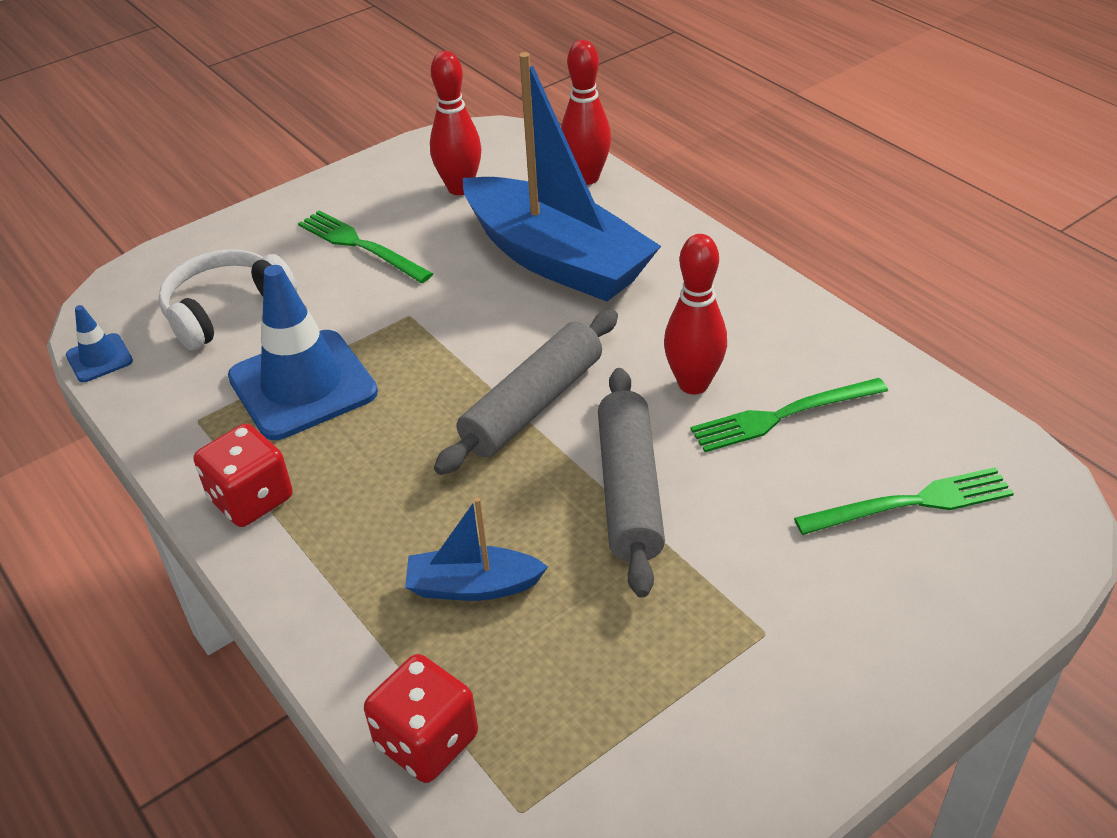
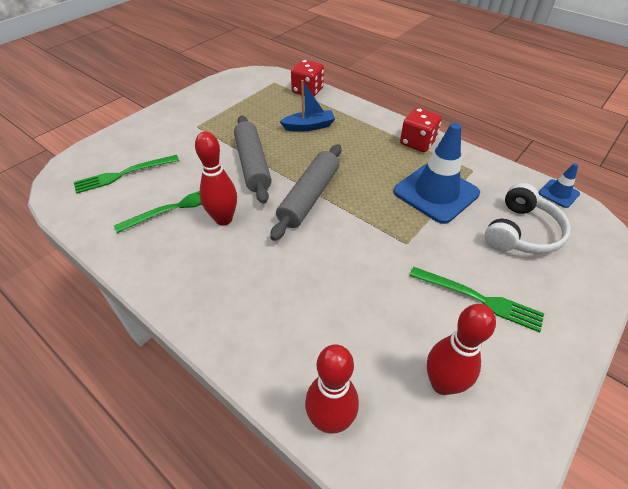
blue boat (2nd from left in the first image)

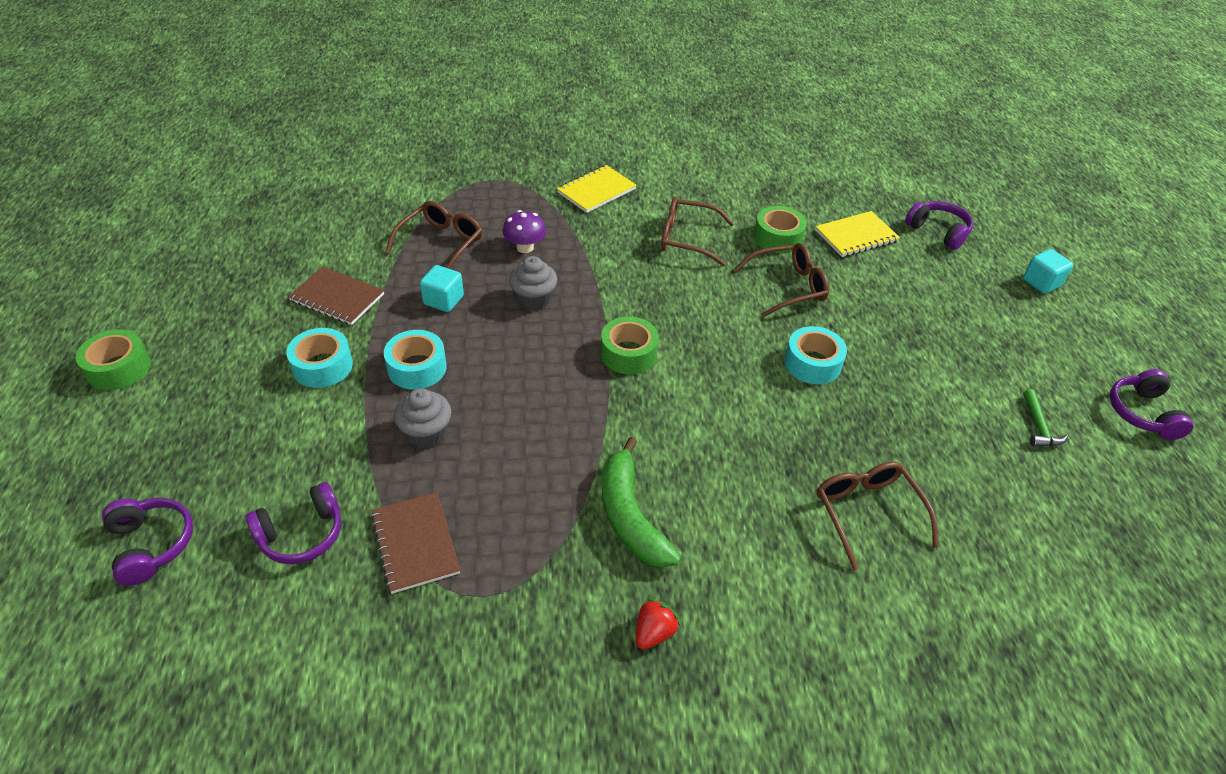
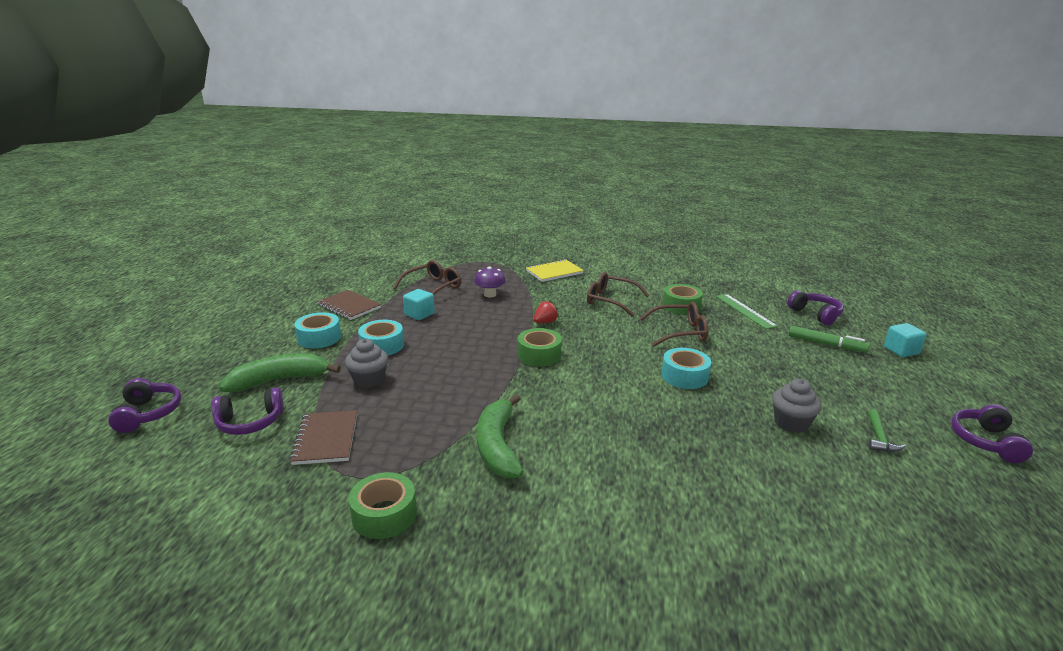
green ruler; grey cupcake (2nd from left); green tape (1st from left); brown glasses (4th from left in the first image); red strawberry; green marker; green banana (1st from left)

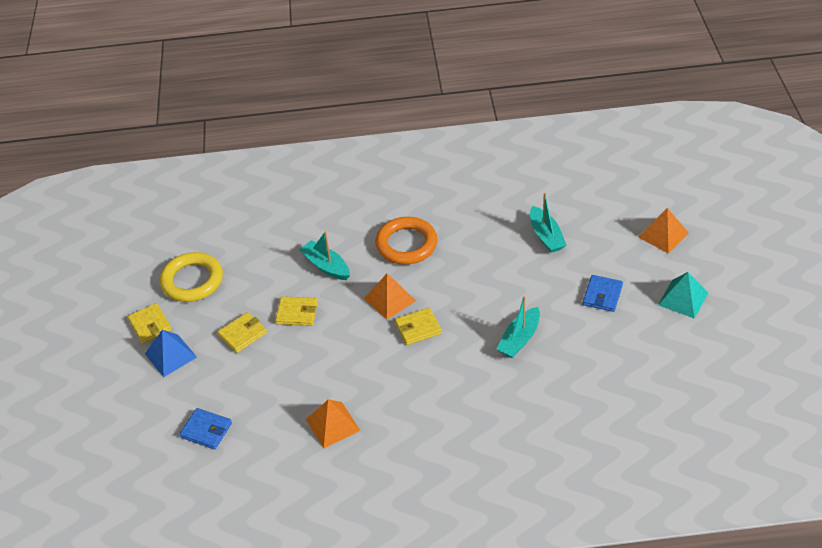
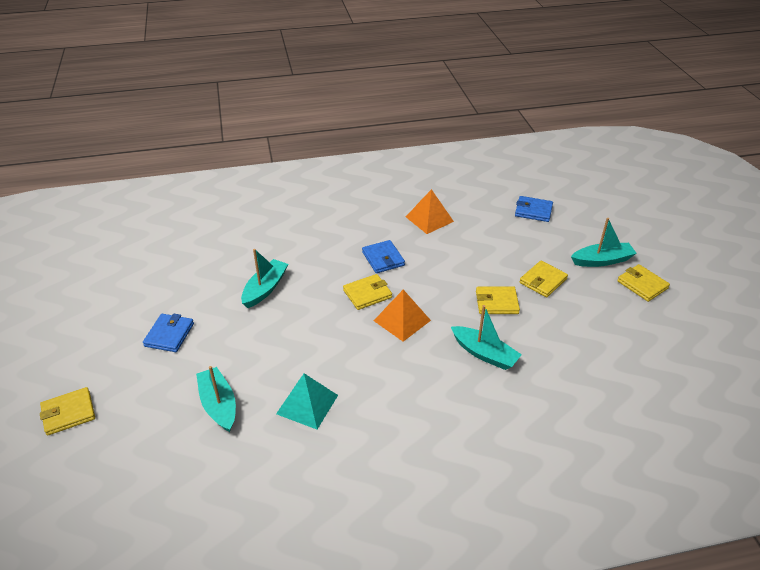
yellow wallet (1st from left); orange ring; yellow ring; turquoise pyramid; turquoise boat (4th from left); blue wallet (2nd from left)

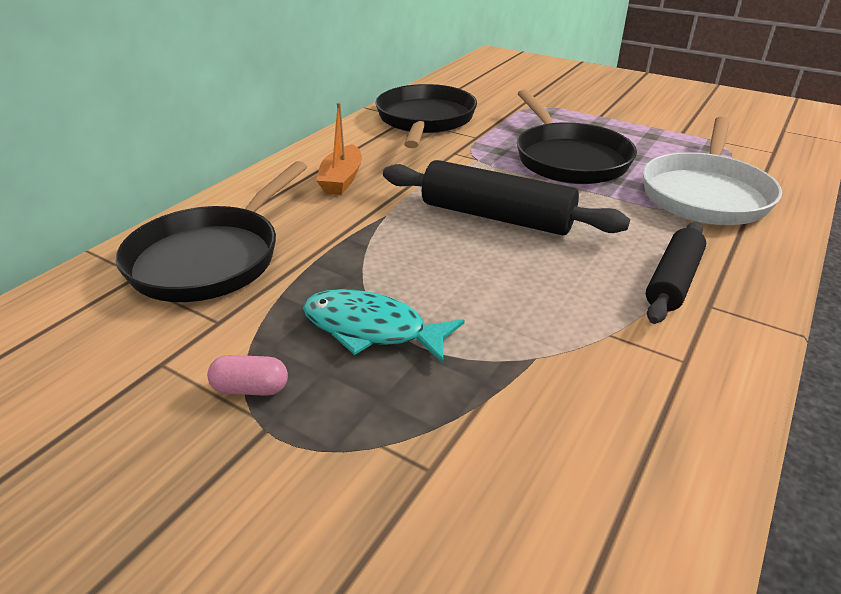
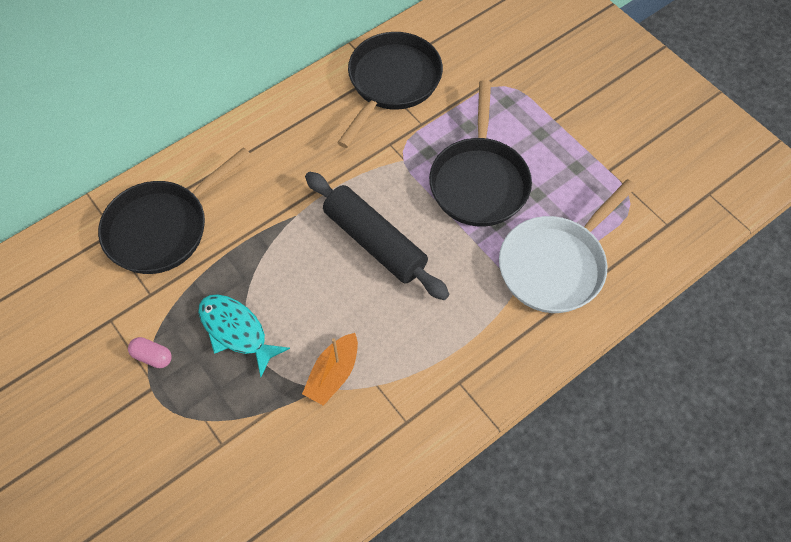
orange boat; black rolling pin (2nd from left in the first image)

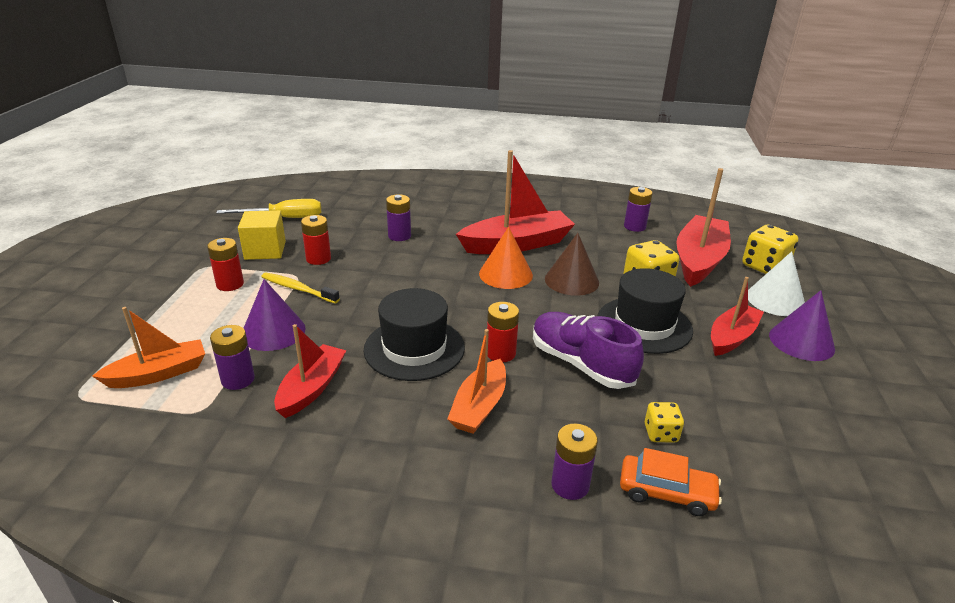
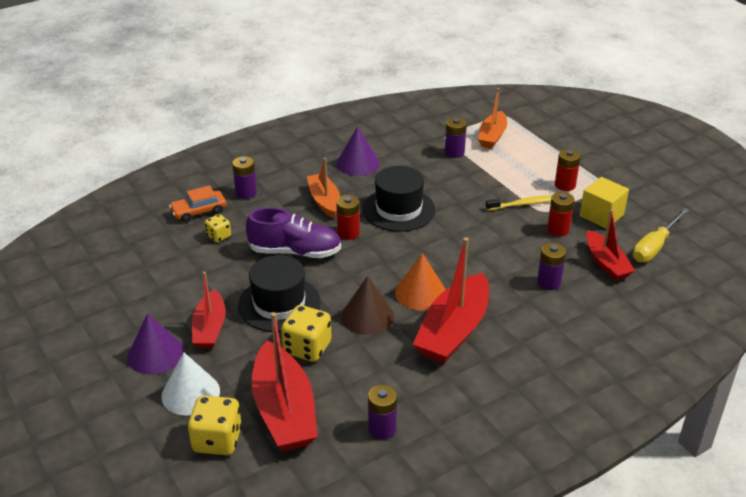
purple cone (2nd from left); red boat (4th from left)

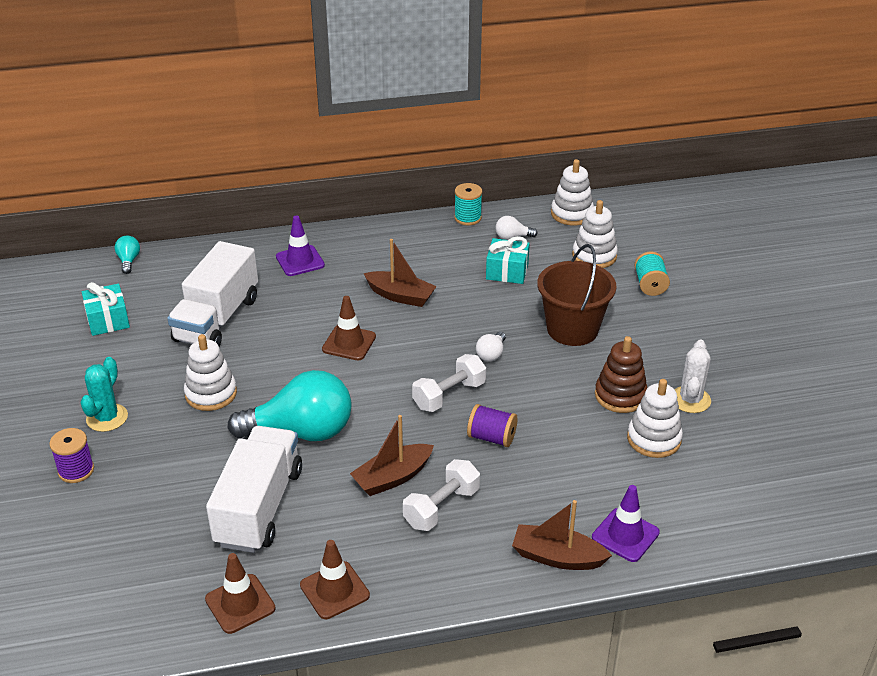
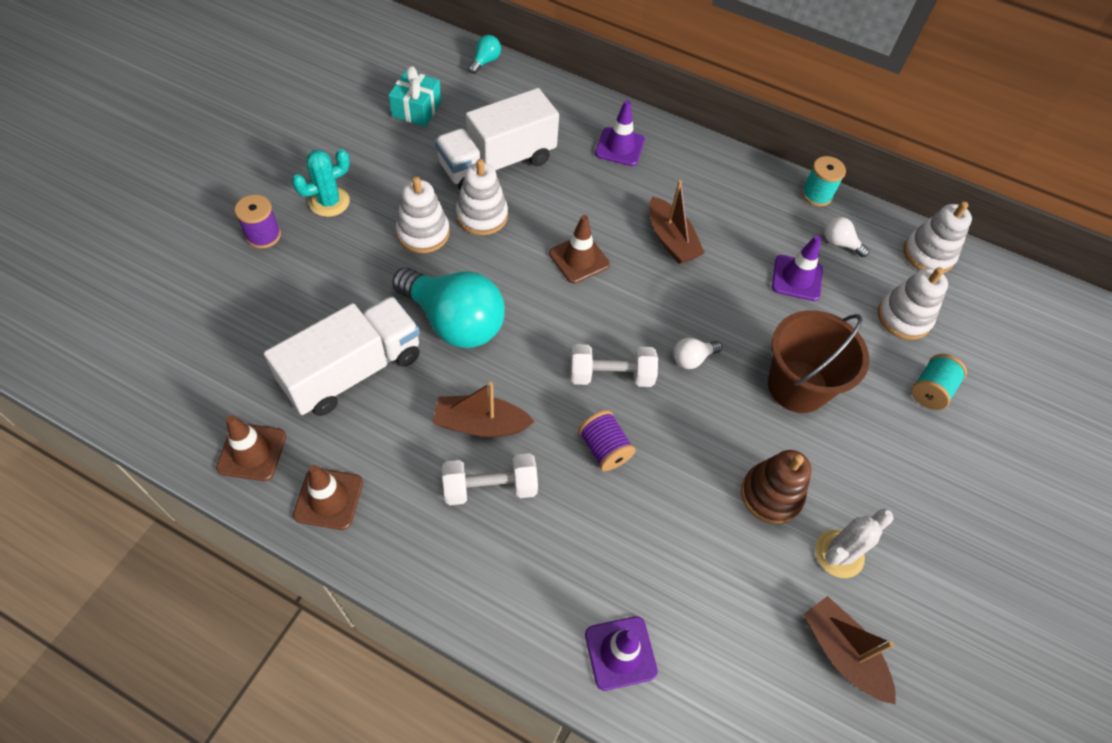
purple traffic cone (3rd from left); white stacking toy (2nd from left); brown boat (3rd from left)

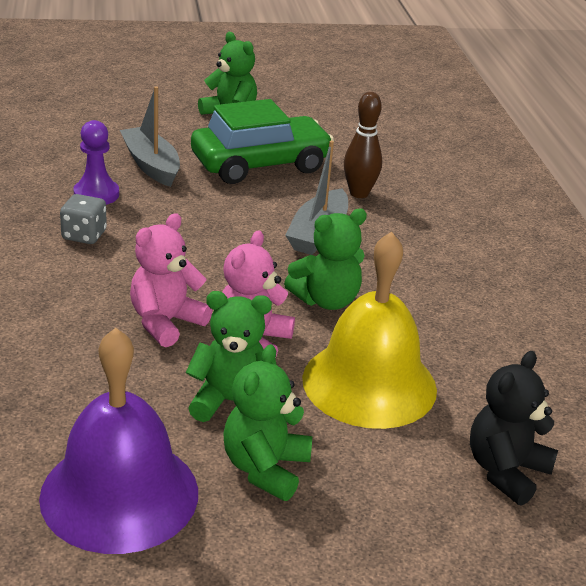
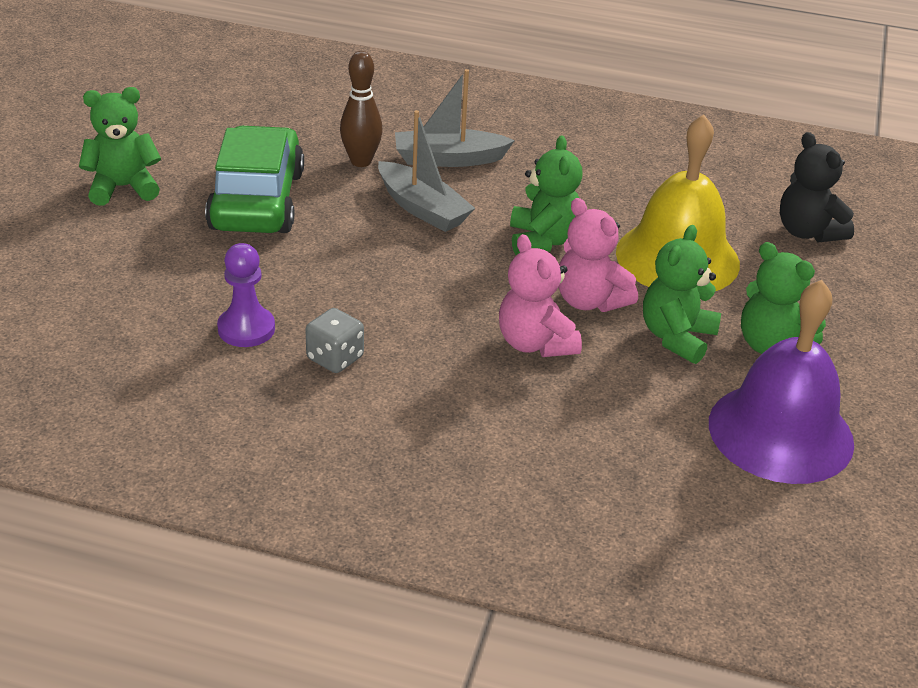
grey boat (2nd from left)

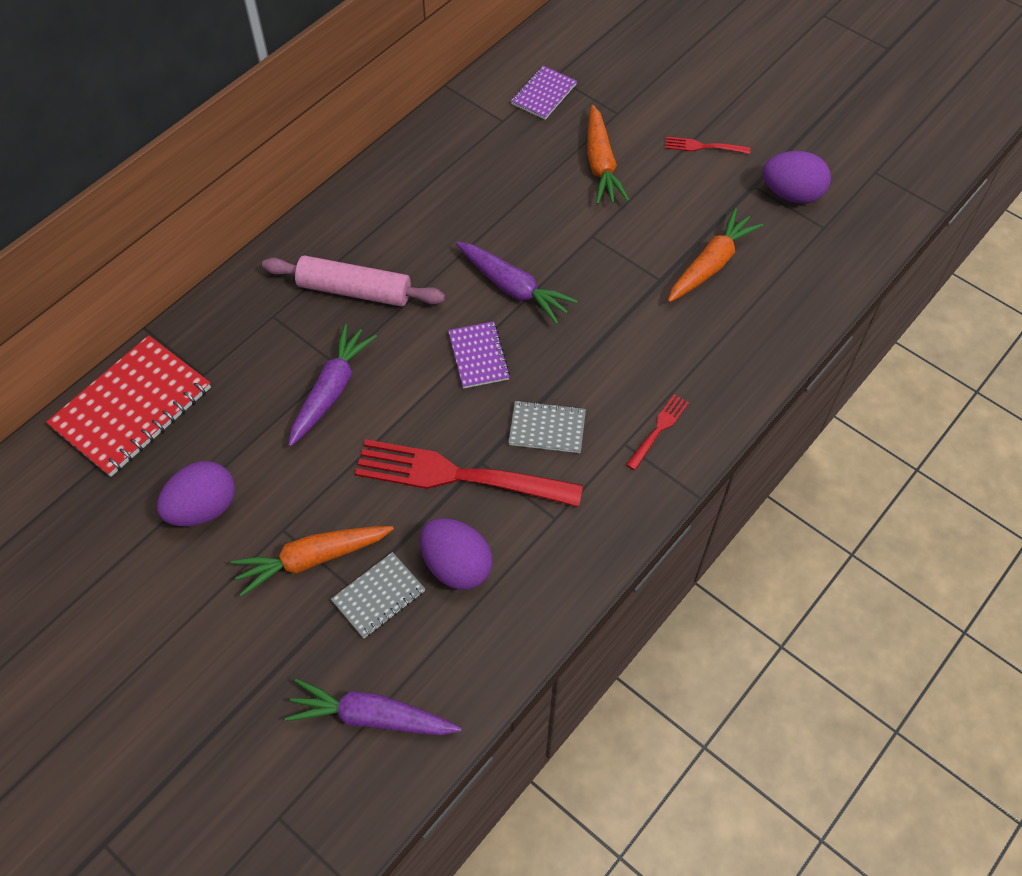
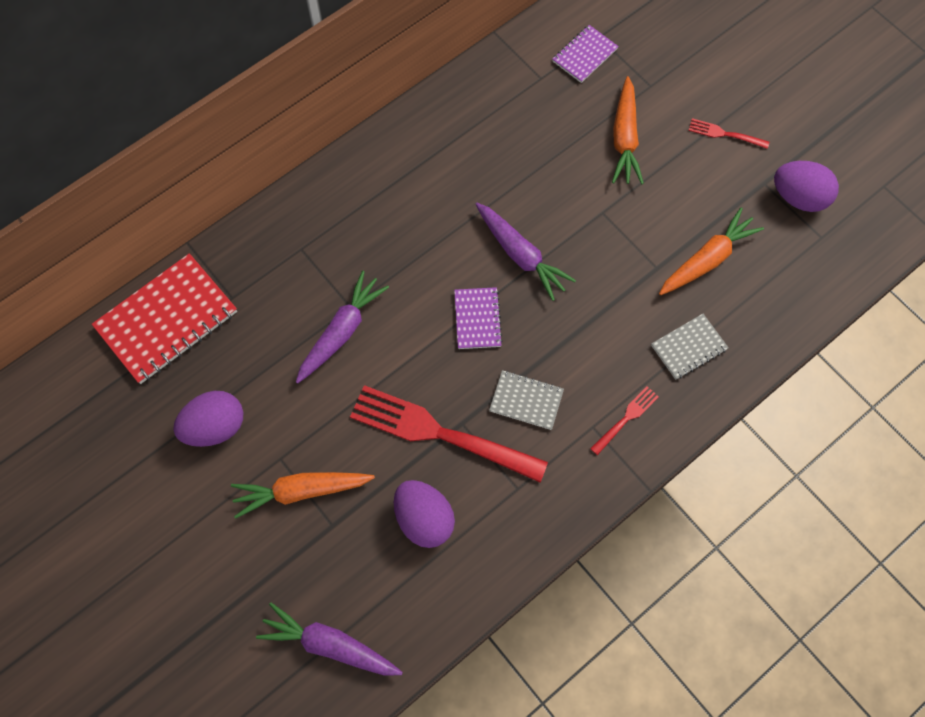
pink rolling pin; grey notebook (2nd from left)

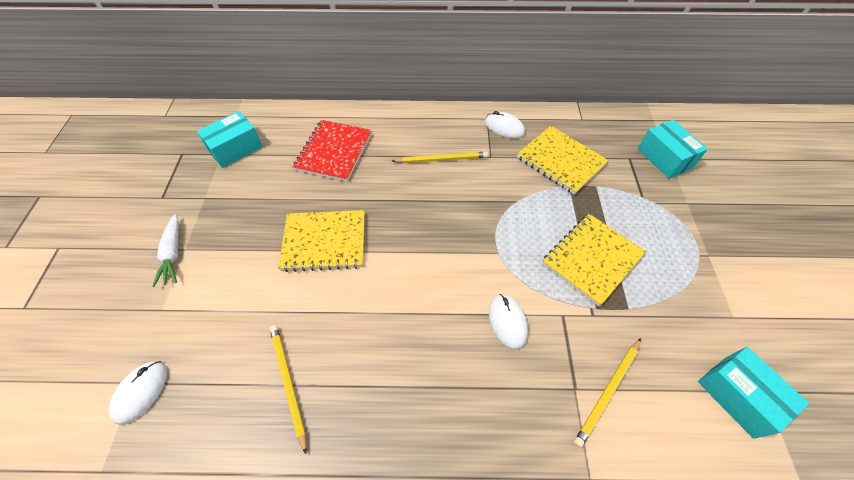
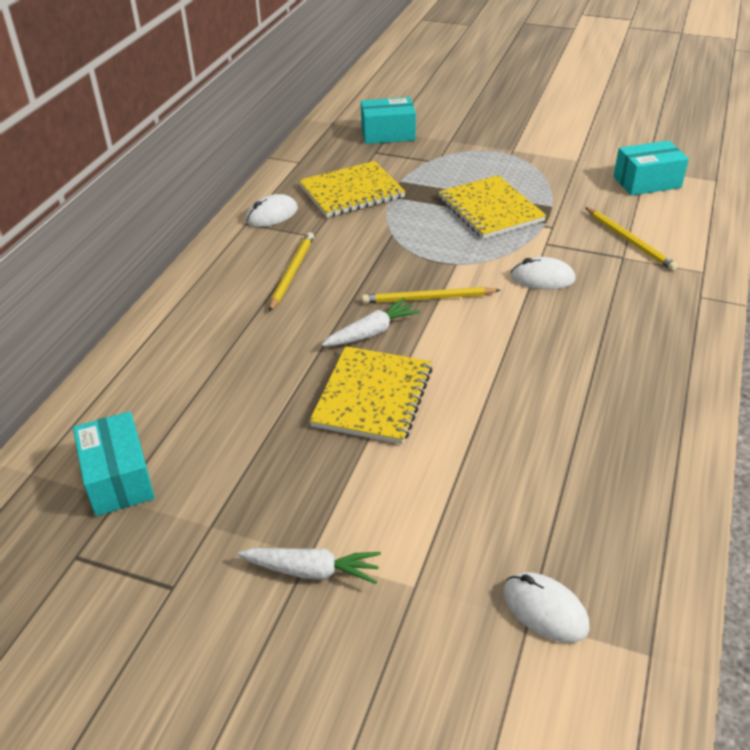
red notebook; yellow pencil (2nd from left); white carrot (2nd from left)

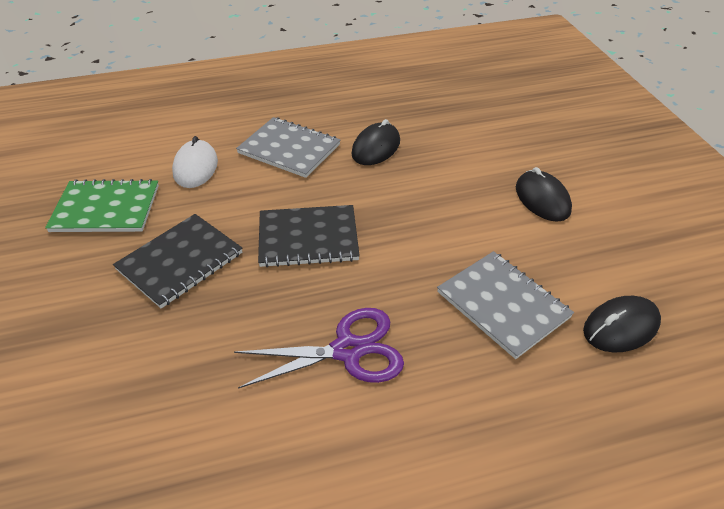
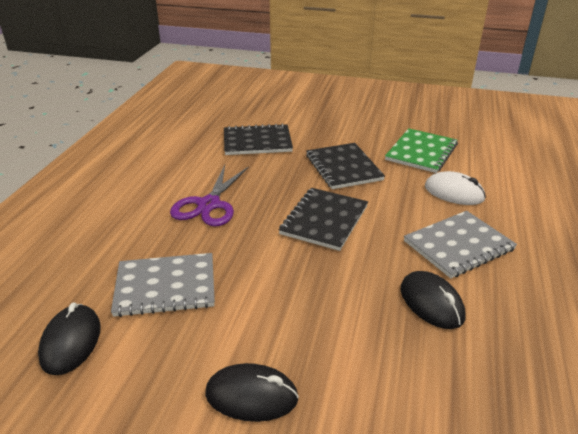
black notebook (1st from left)

